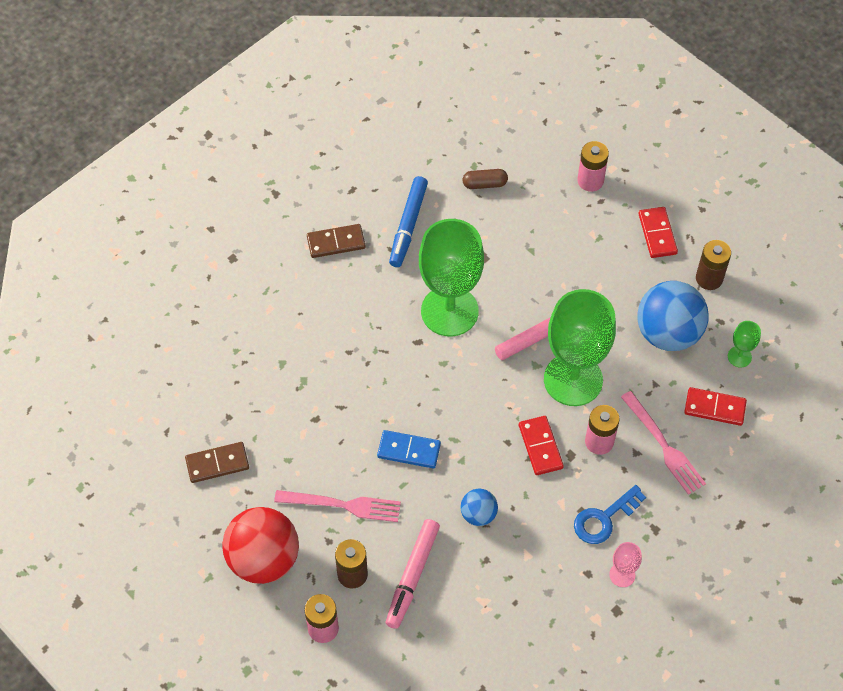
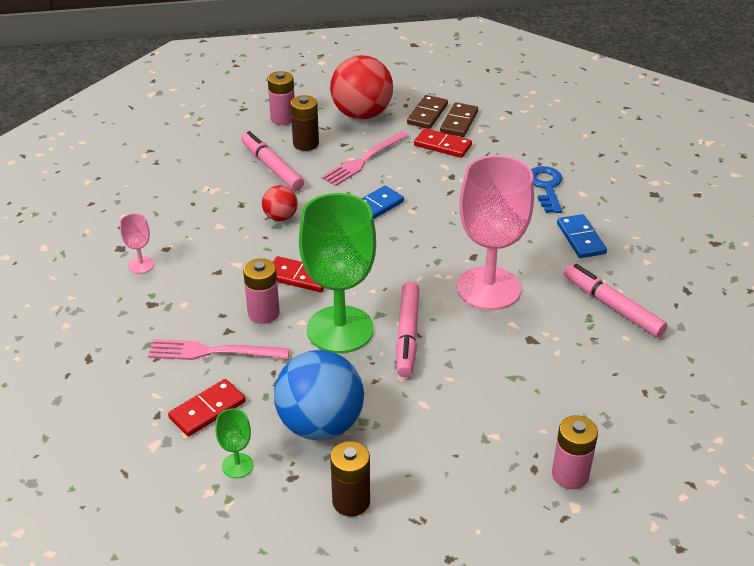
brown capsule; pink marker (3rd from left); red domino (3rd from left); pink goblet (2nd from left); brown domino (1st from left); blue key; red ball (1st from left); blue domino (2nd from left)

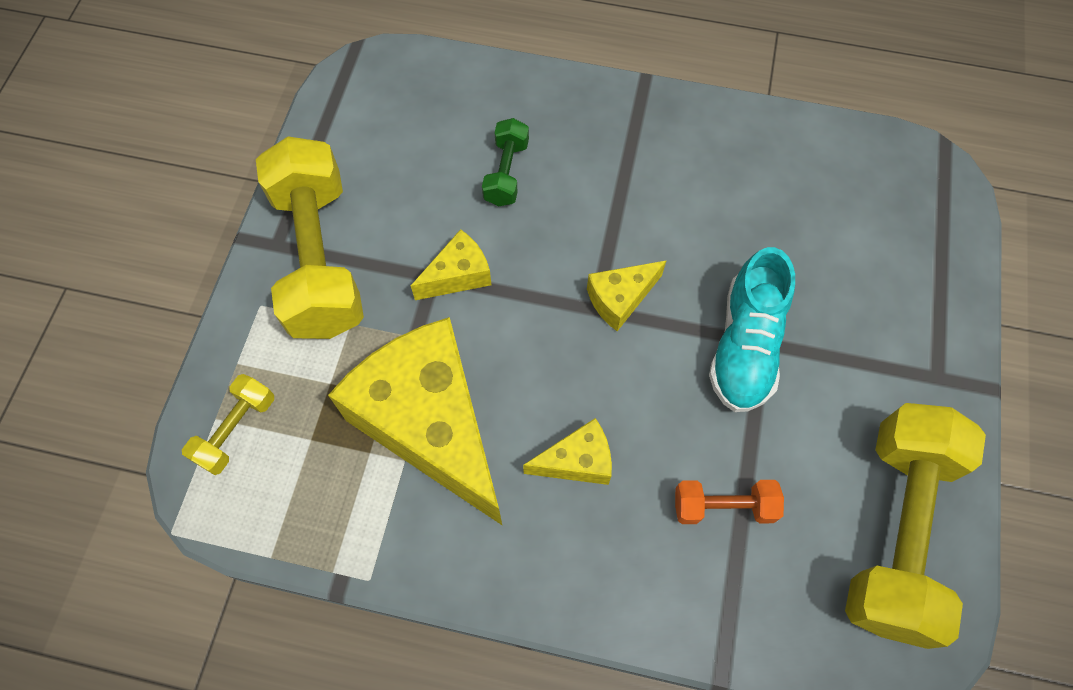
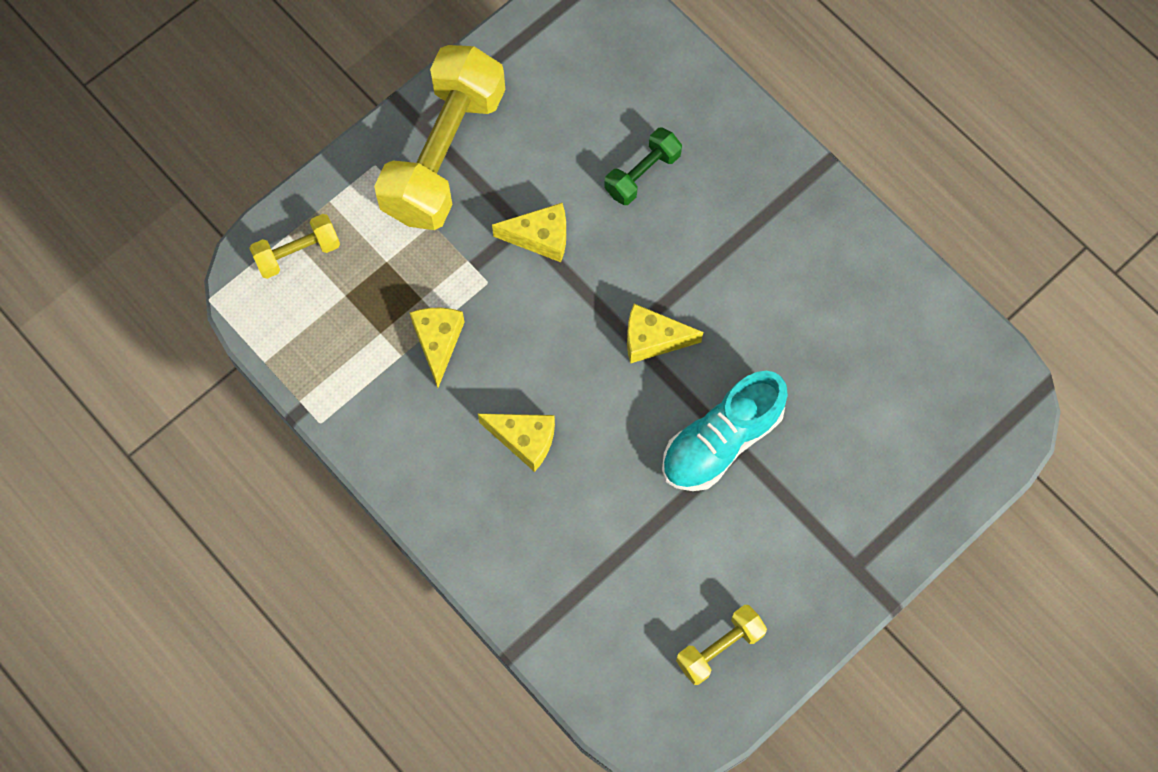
yellow cheese (1st from left); yellow dumbbell (3rd from left); orange dumbbell

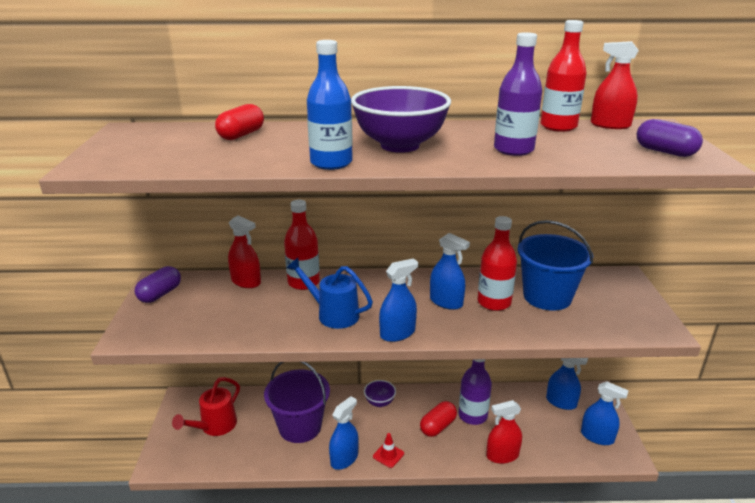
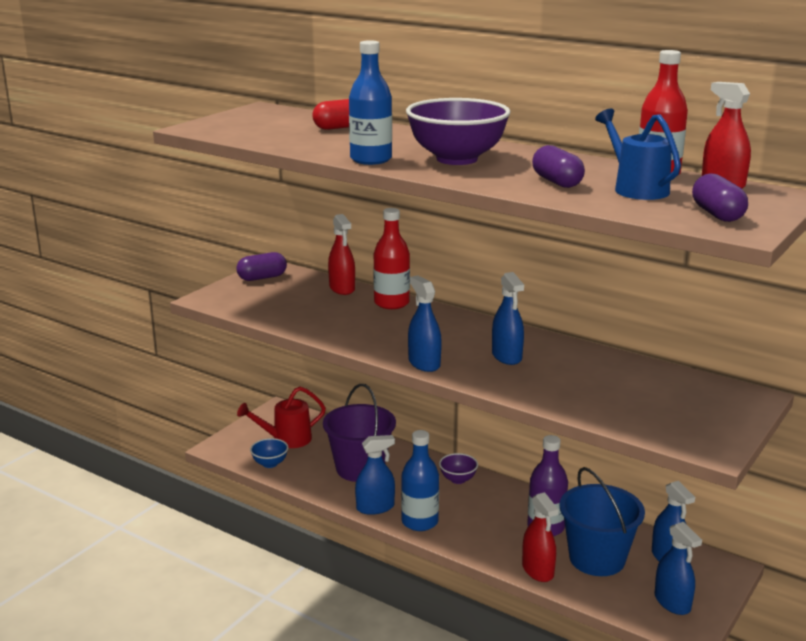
purple capsule (2nd from left); red bottle (2nd from left in the first image); blue bucket; blue watering can; blue spray bottle (2nd from left); red spray bottle (2nd from left); red capsule (2nd from left in the first image); blue bottle (2nd from left); blue bowl

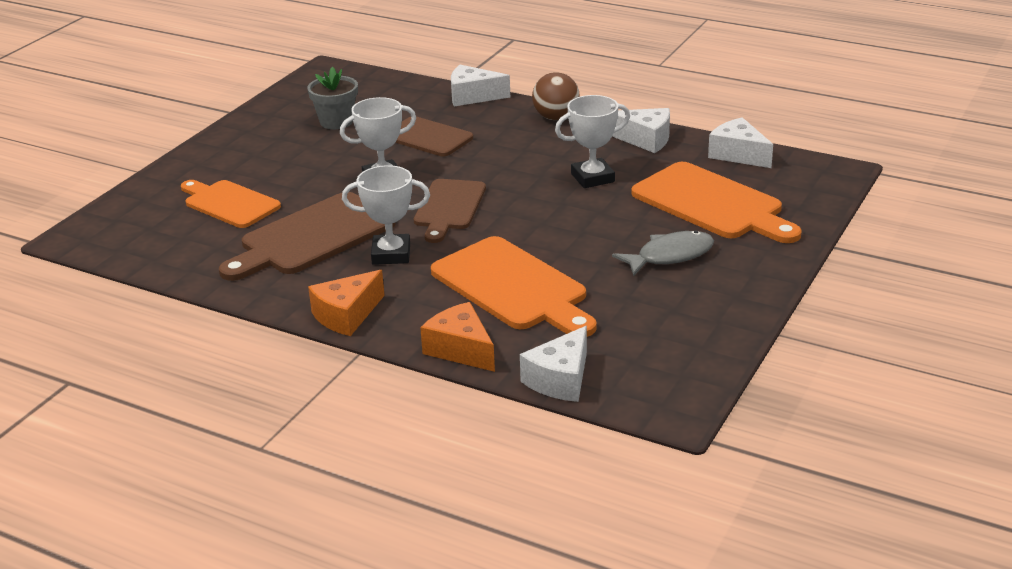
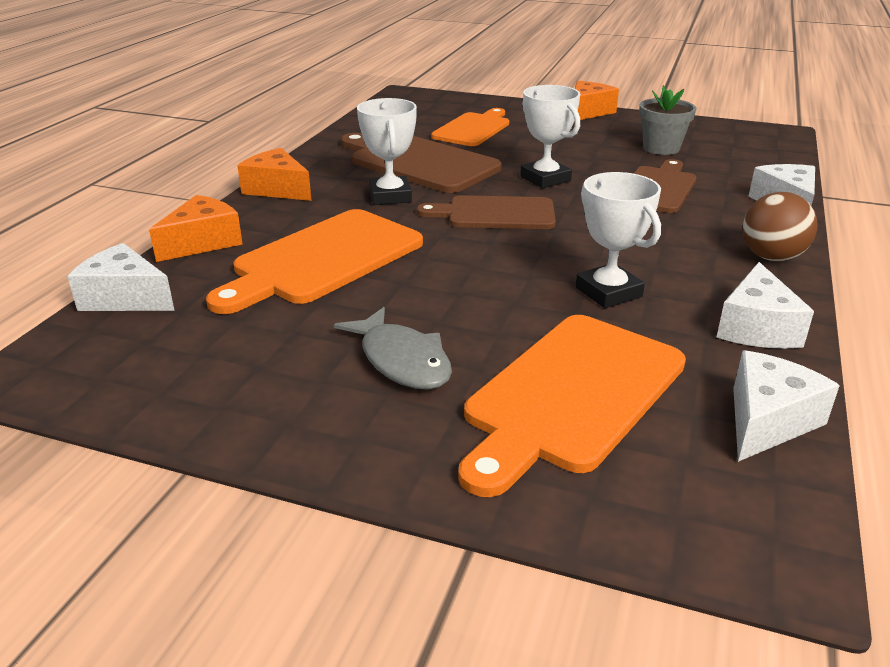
orange cheese (3rd from left)

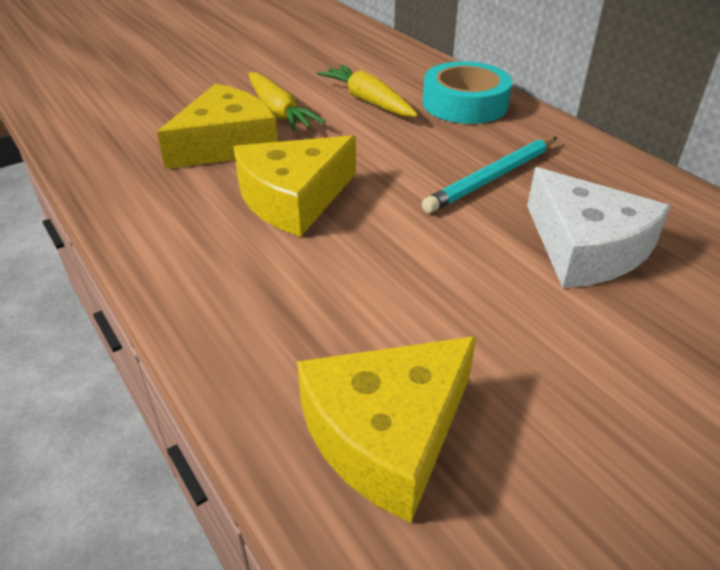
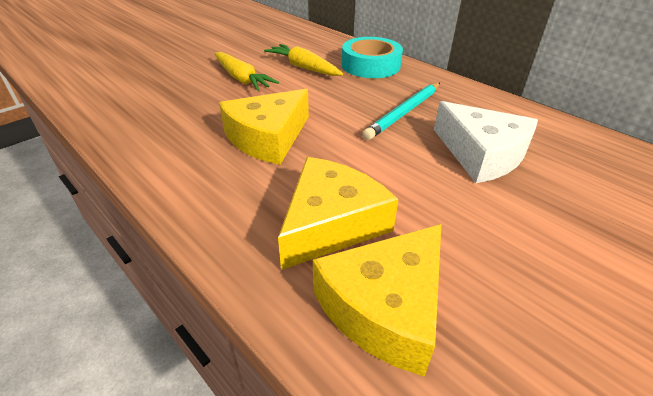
yellow cheese (2nd from left)

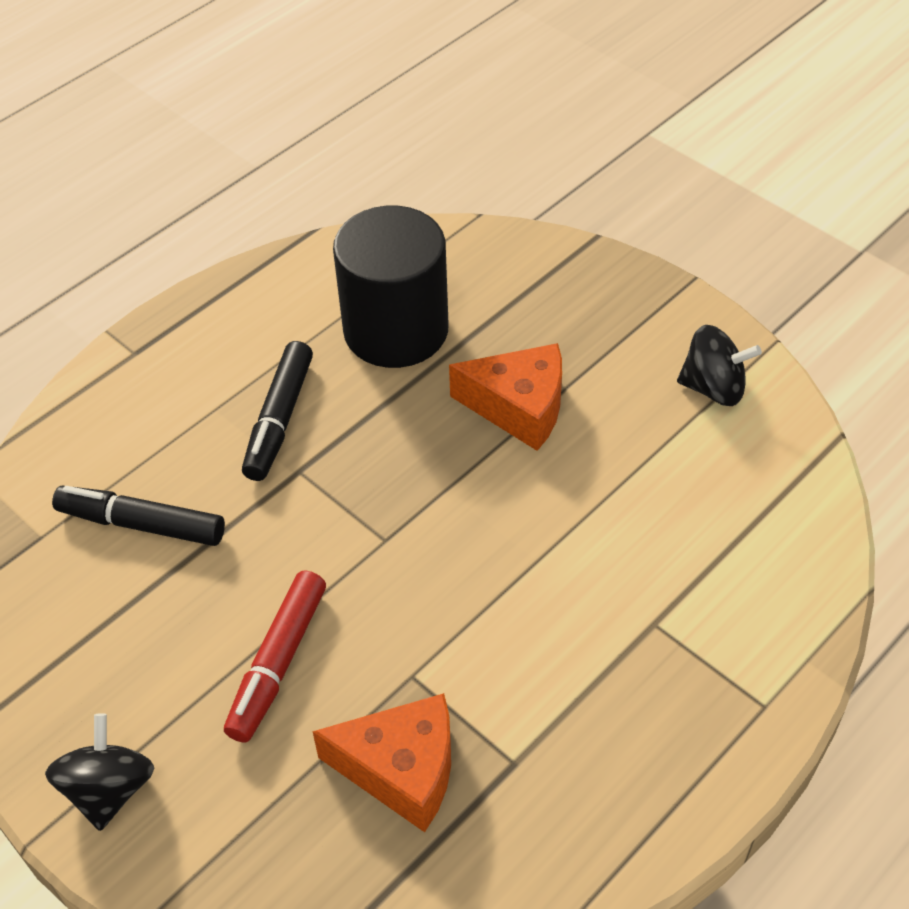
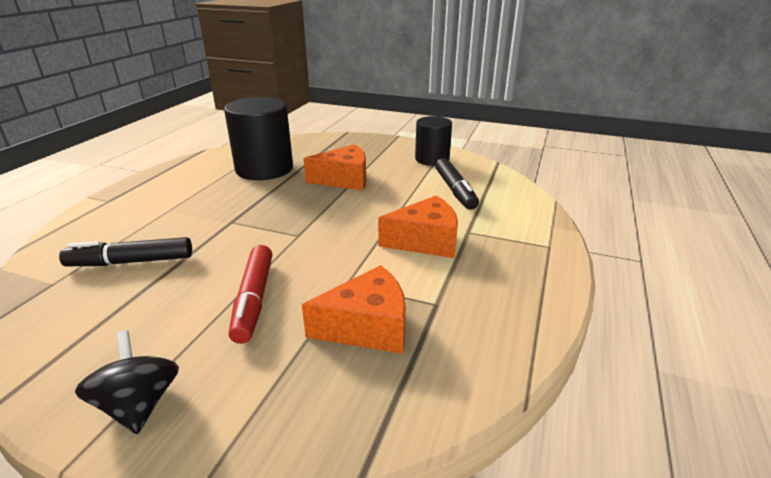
black cylinder (2nd from left); black marker (2nd from left); orange cheese (3rd from left)

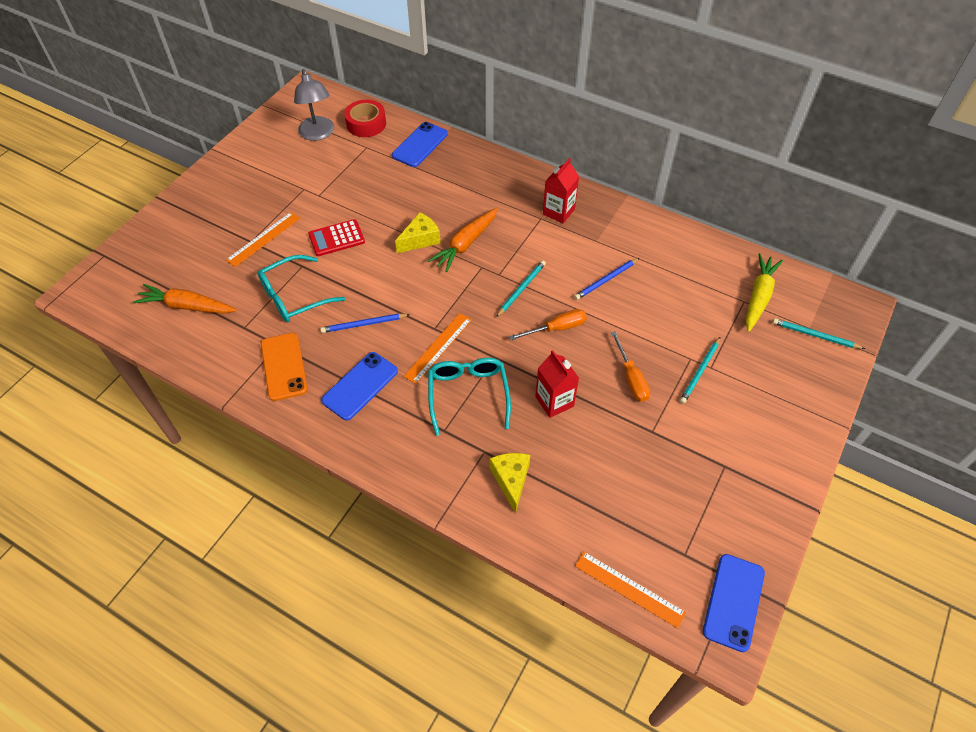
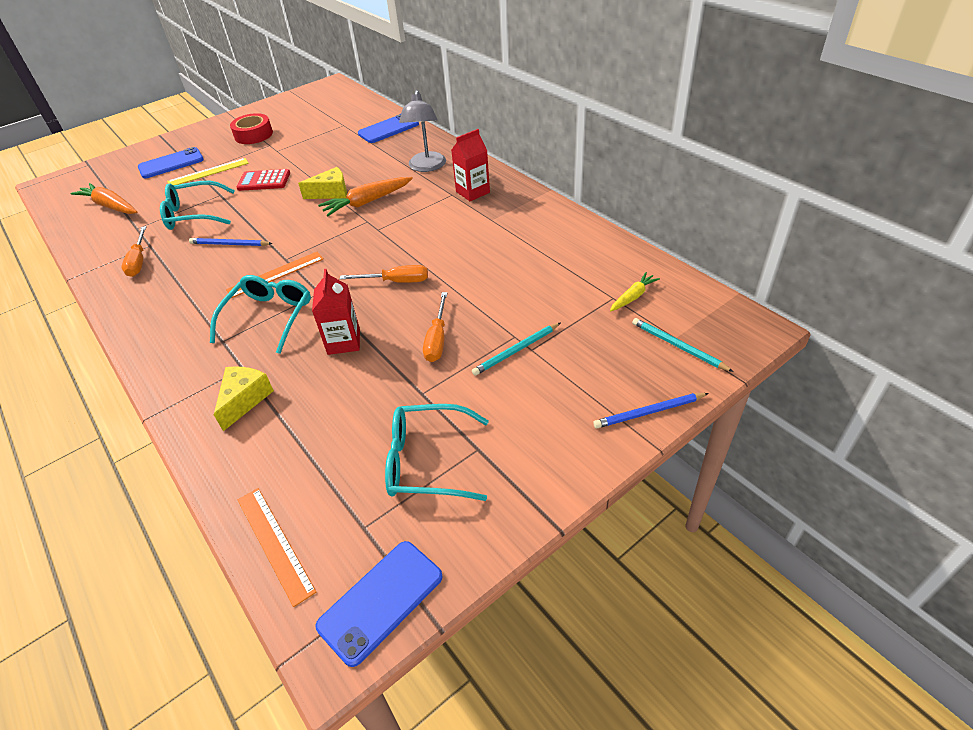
grey lamp; red tape; yellow ruler; yellow carrot; blue pencil (2nd from left); turquoise pencil (1st from left in the first image); orange screwdriver (1st from left); blue phone (1st from left); turquoise glasses (3rd from left)

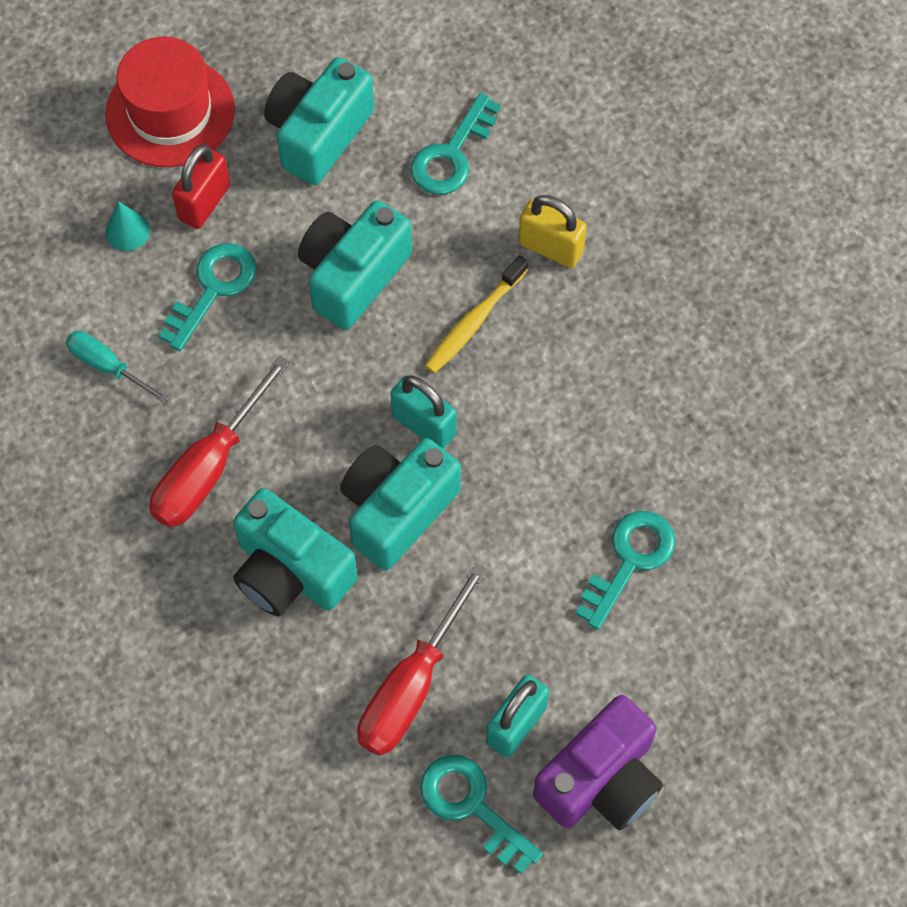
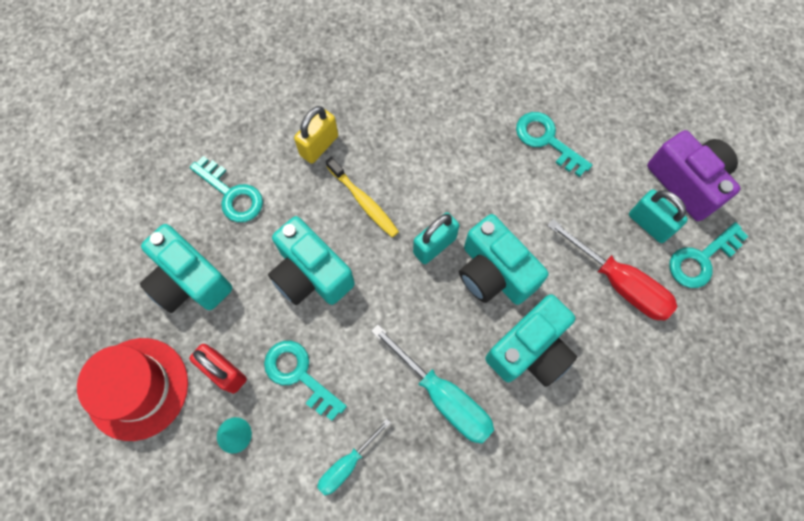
turquoise screwdriver (2nd from left)

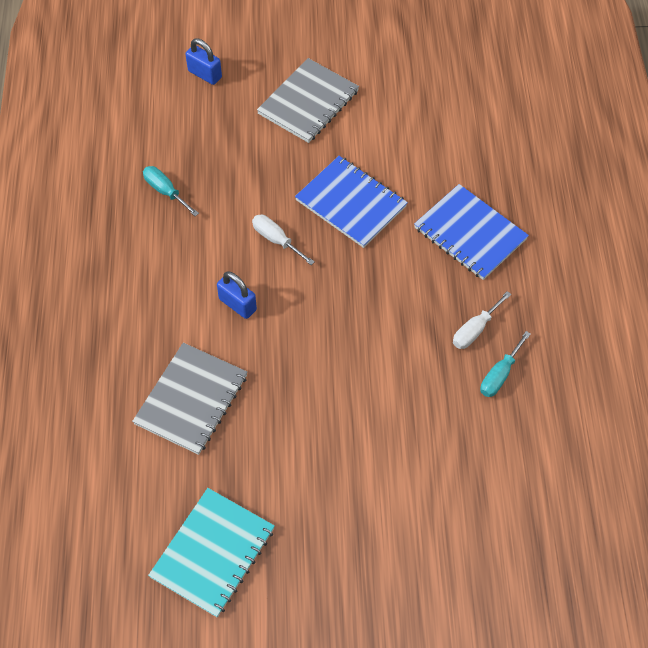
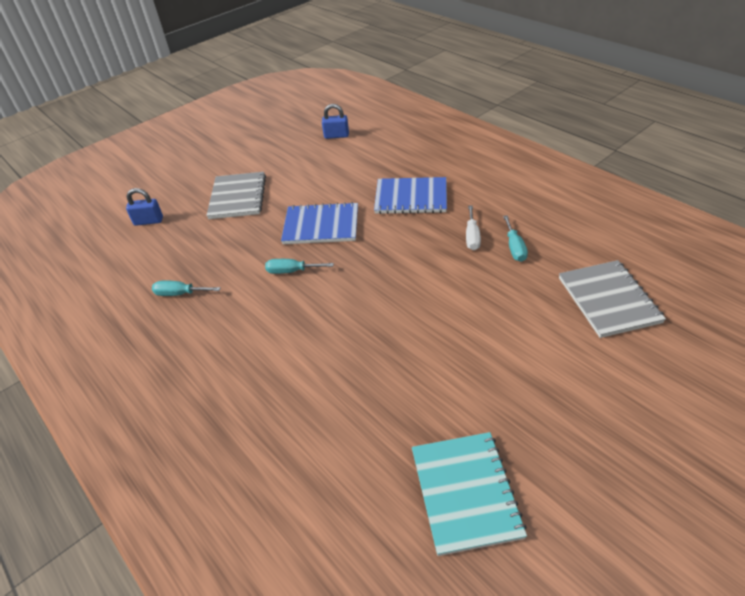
turquoise screwdriver (2nd from left); blue padlock (2nd from left); grey notebook (2nd from left)

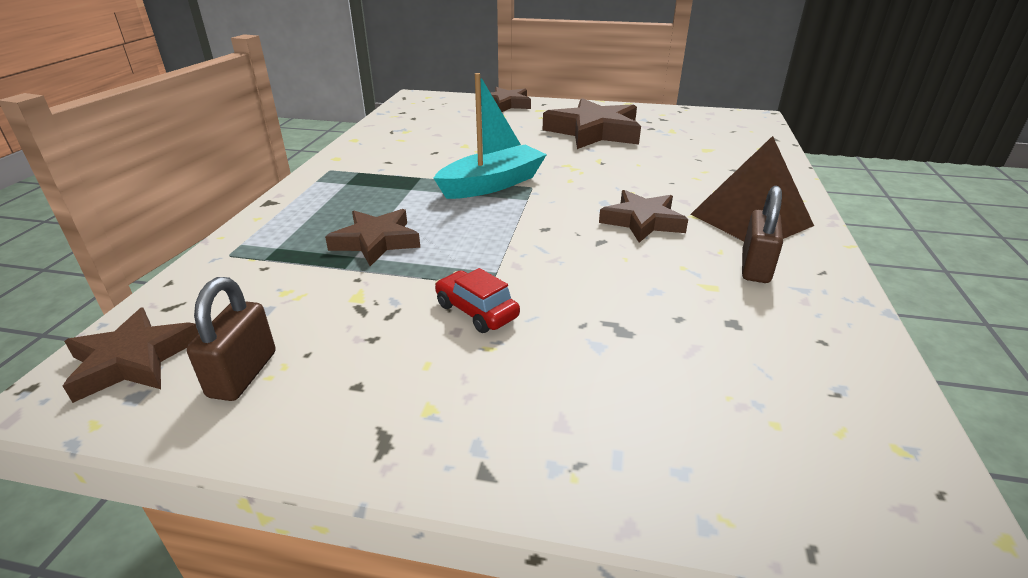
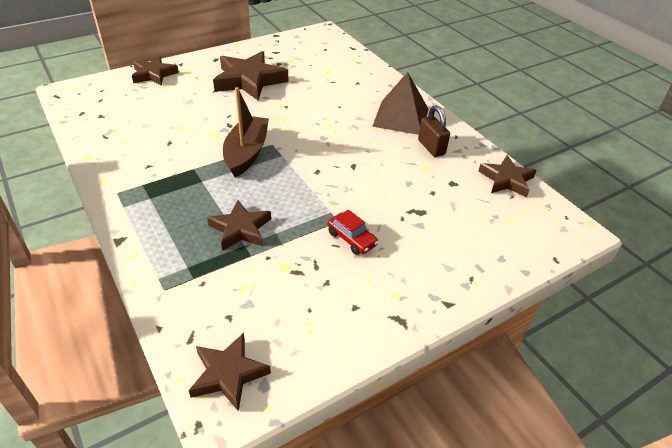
brown boat; brown star (5th from left); red car; brown padlock (1st from left in the first image)

